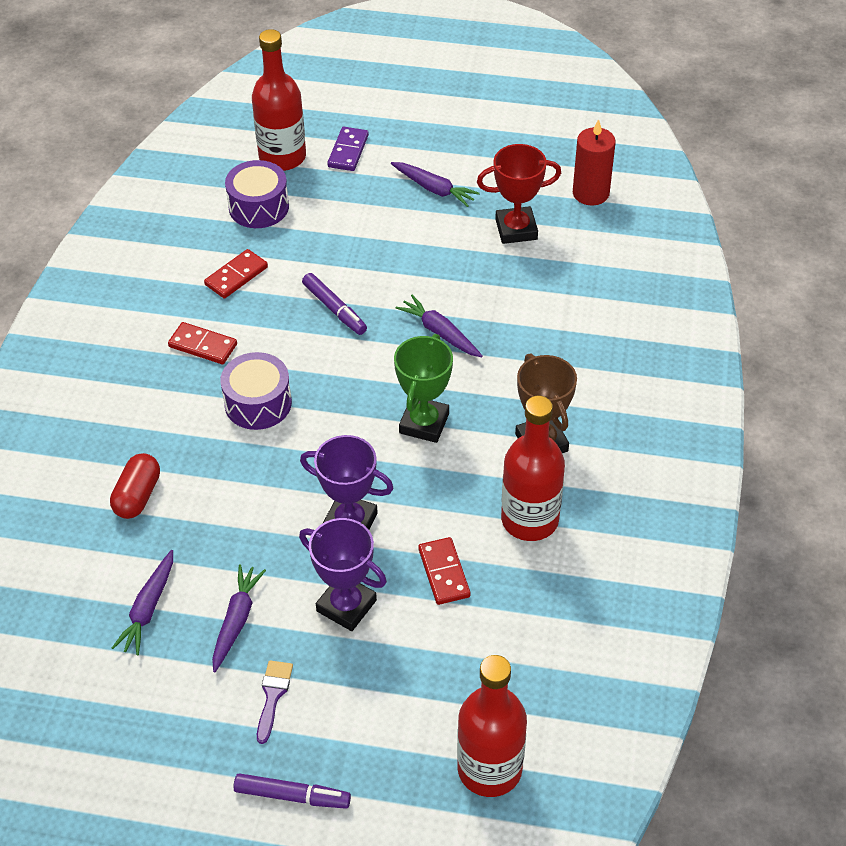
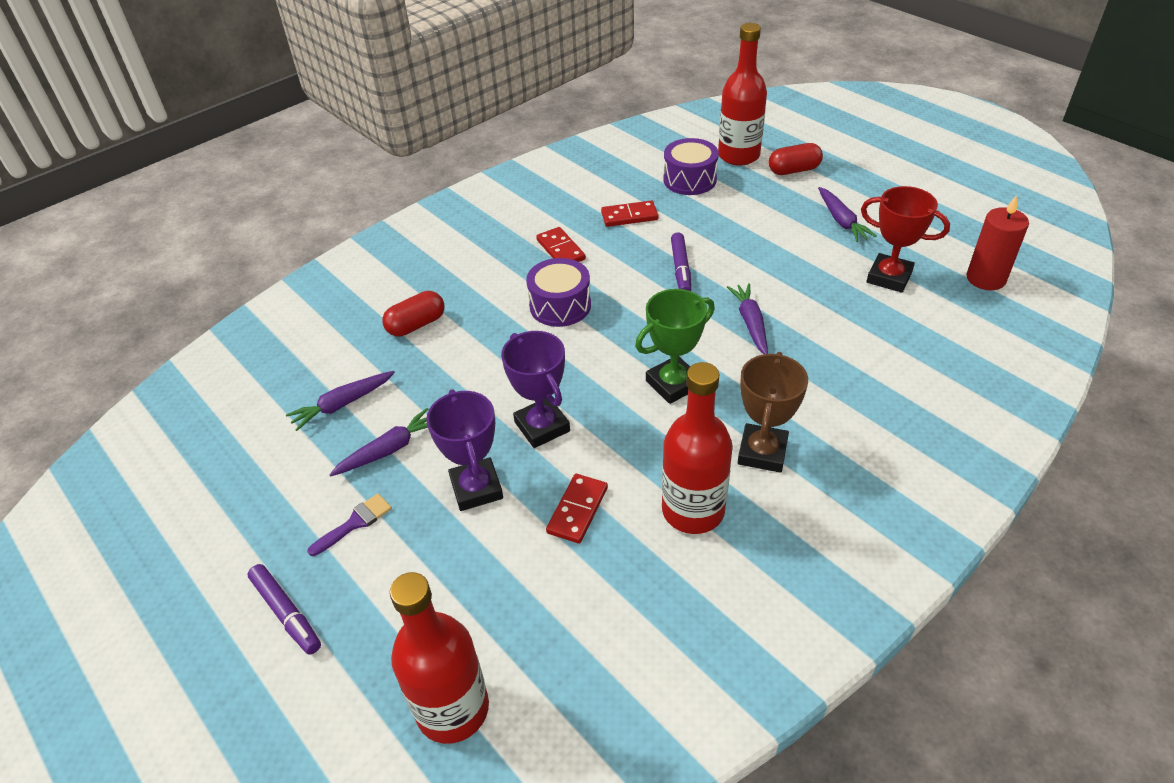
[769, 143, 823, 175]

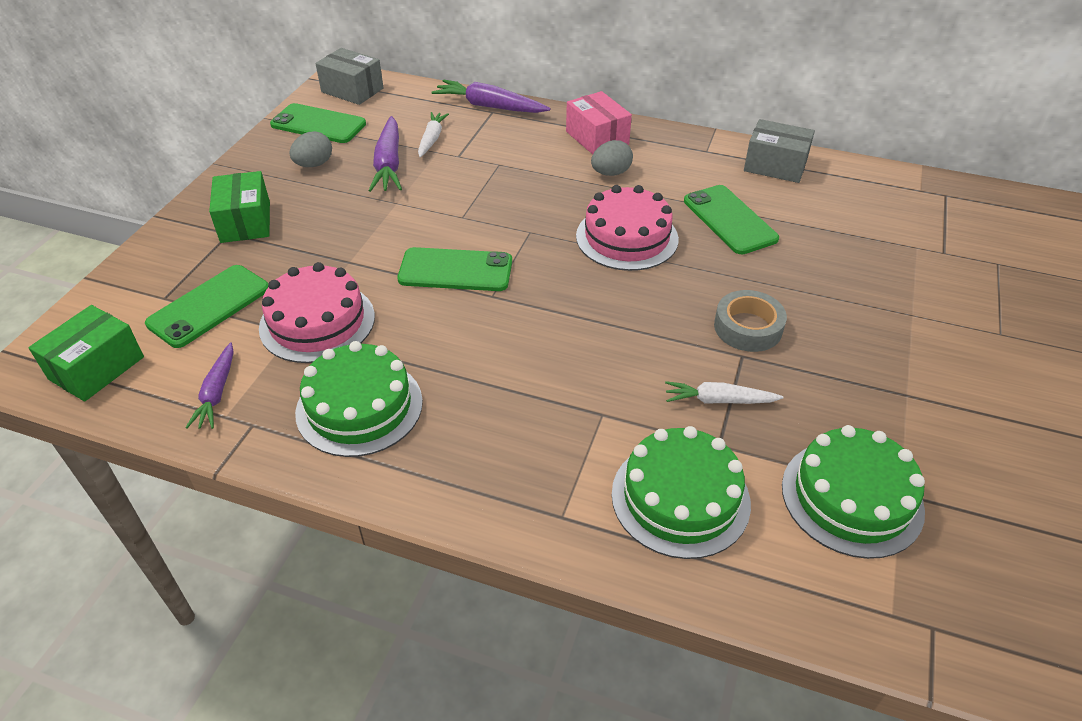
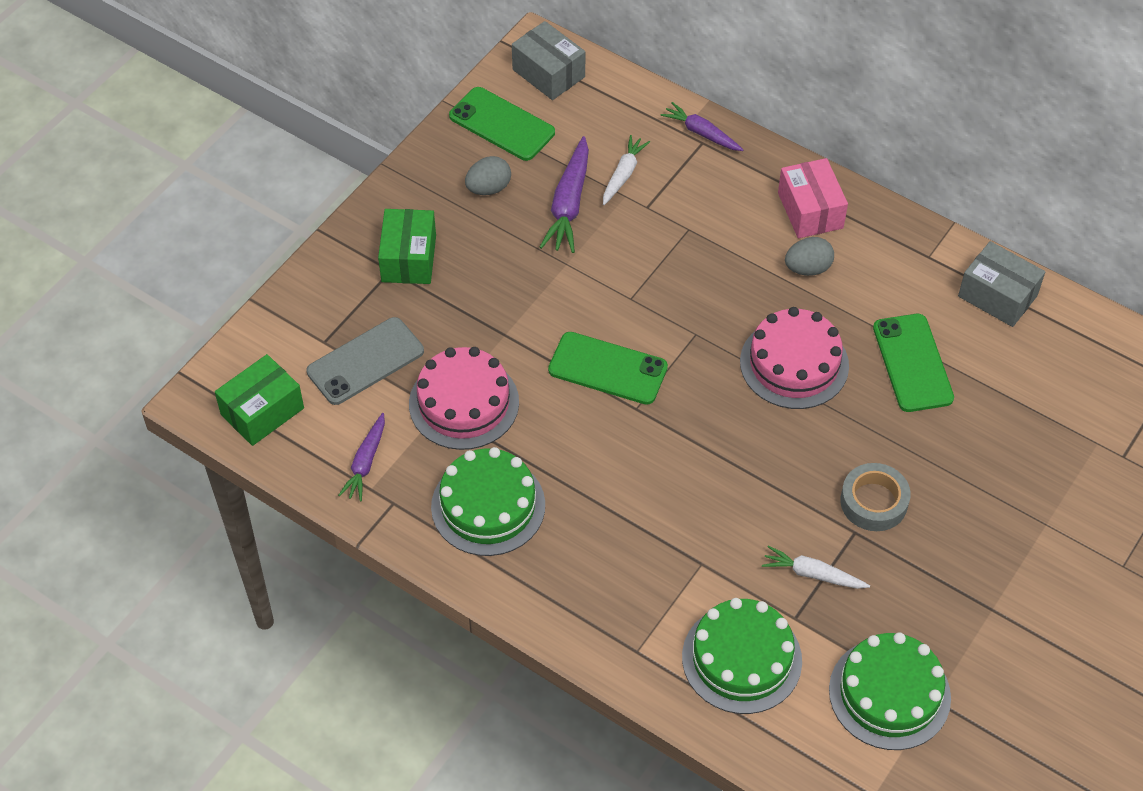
[307, 317, 424, 405]
[660, 102, 743, 151]

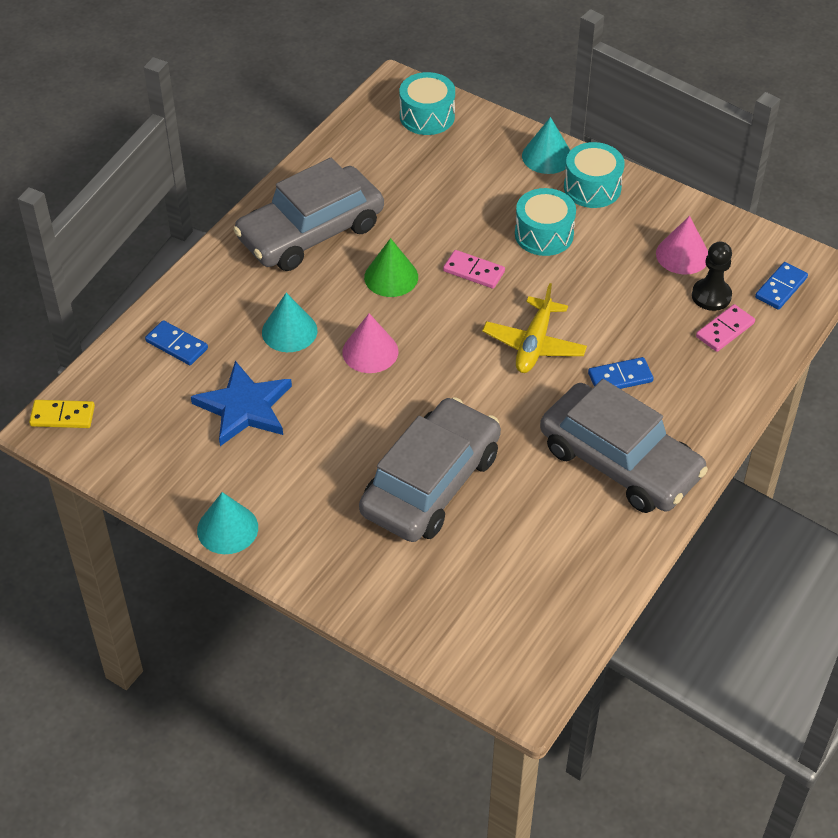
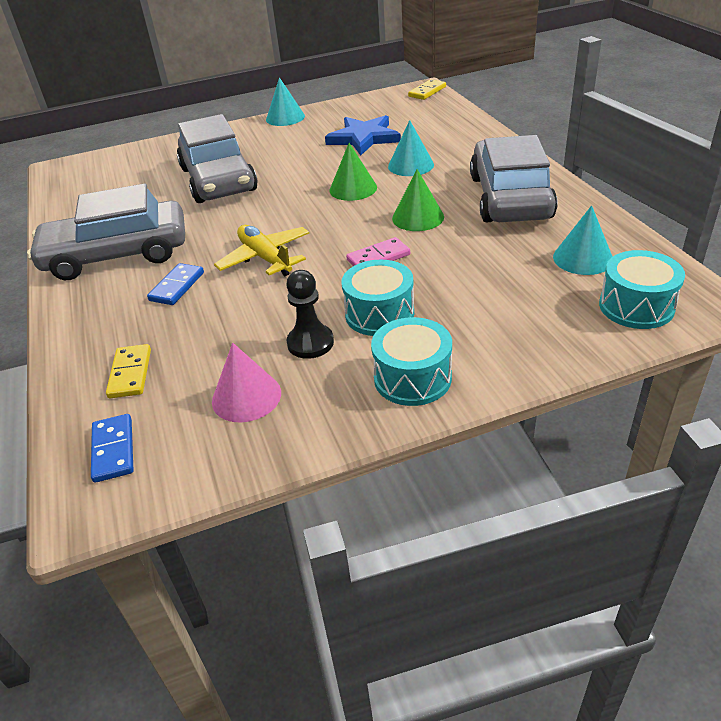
[145, 320, 208, 365] (first image)
[553, 205, 613, 275]
[286, 270, 334, 359]
[329, 143, 377, 201]
[106, 344, 151, 398]

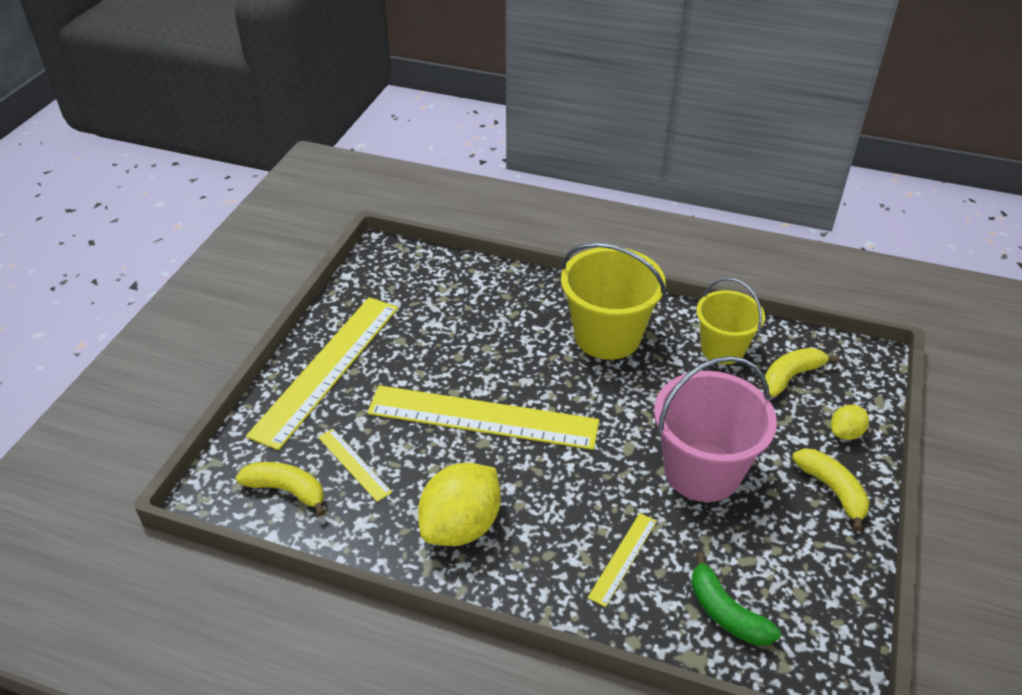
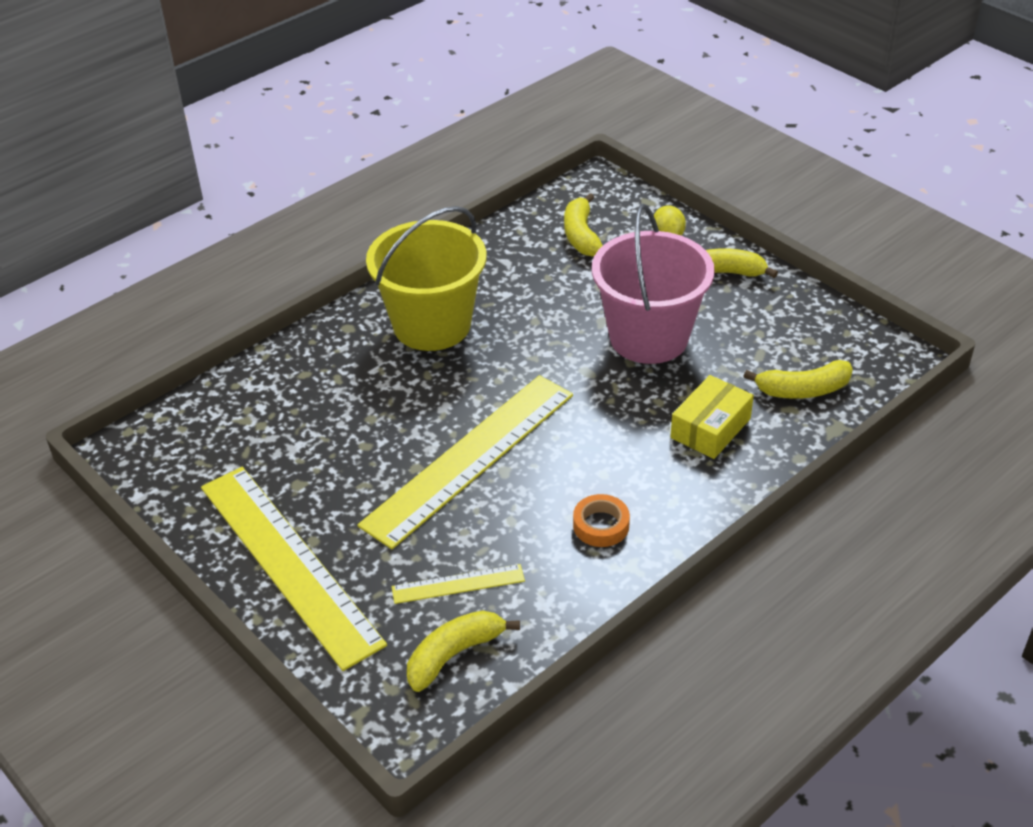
[696, 278, 765, 365] (first image)
[573, 494, 630, 547]
[670, 375, 754, 459]
[743, 360, 853, 399]

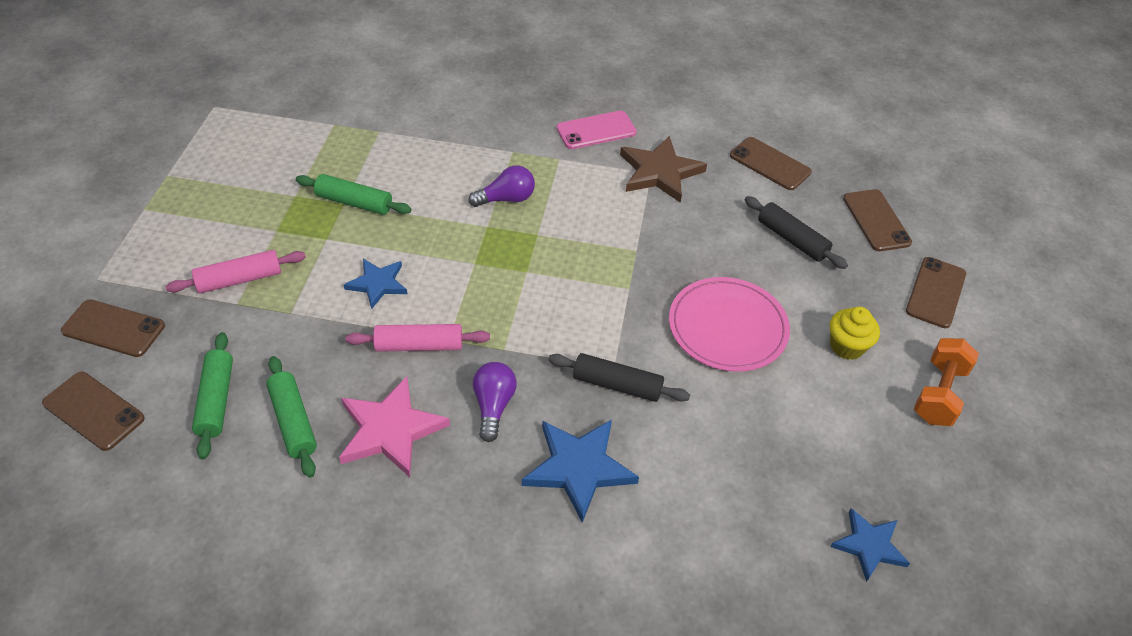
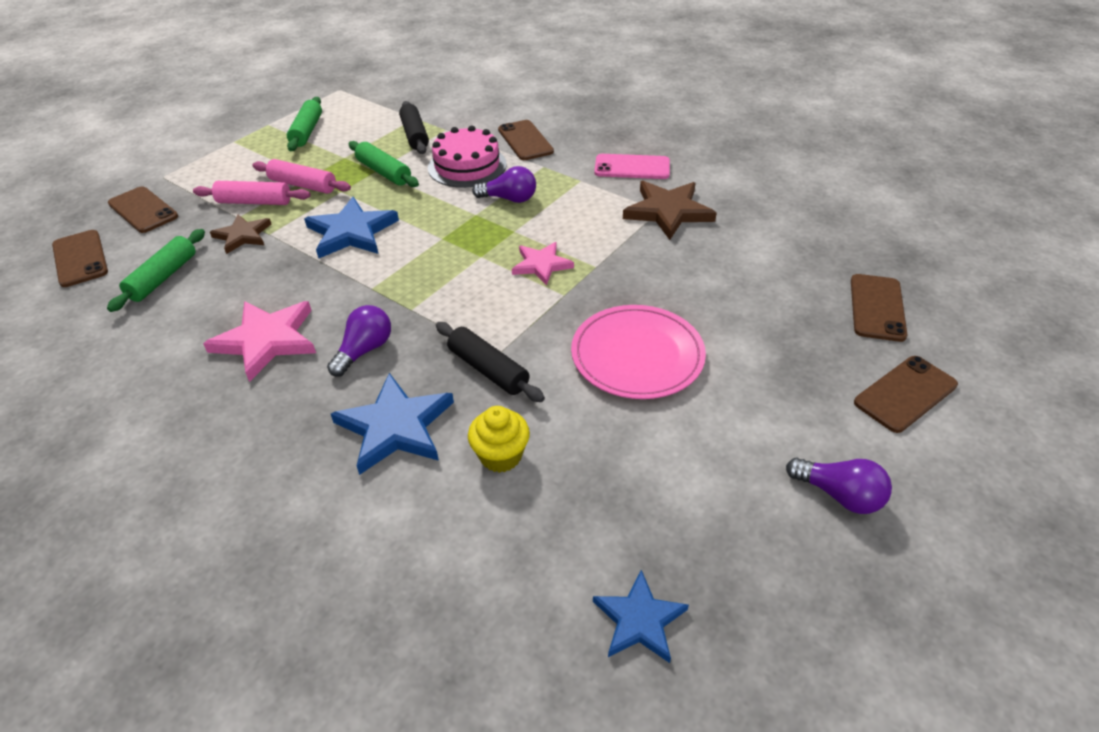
[210, 214, 271, 254]
[428, 125, 507, 188]
[512, 242, 574, 286]
[287, 97, 322, 151]
[253, 159, 351, 194]
[498, 120, 554, 160]
[399, 101, 429, 154]
[468, 406, 530, 473]
[786, 458, 892, 514]
[304, 197, 399, 258]

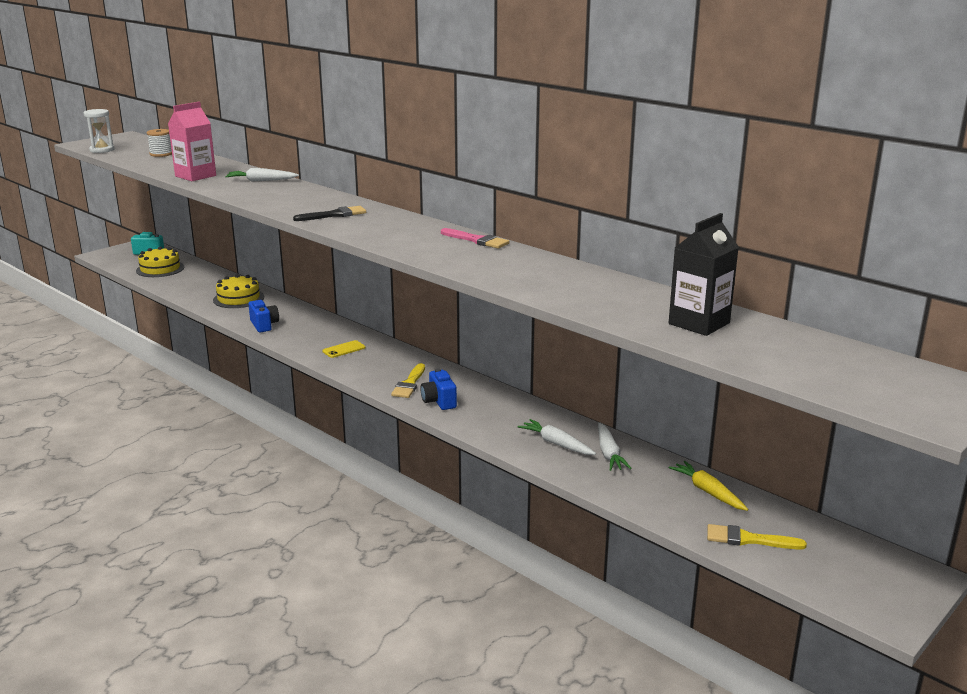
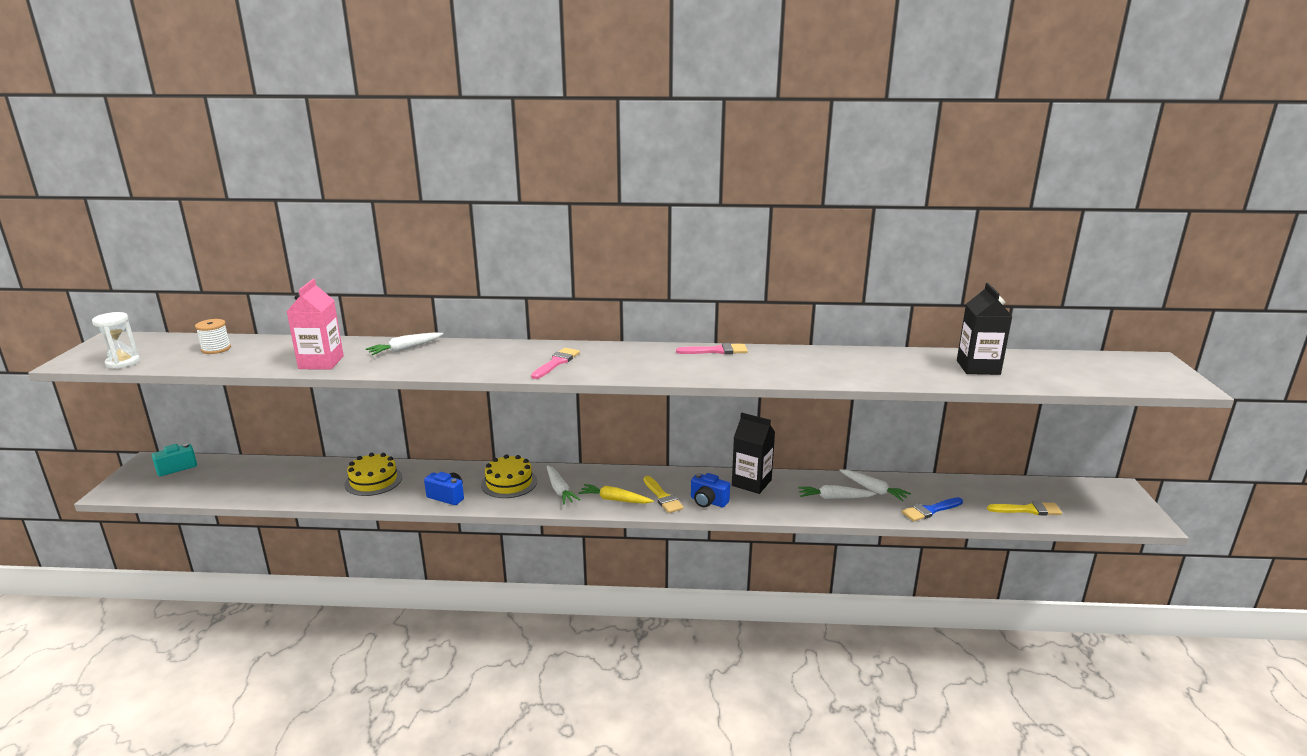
[732, 413, 775, 494]
[902, 497, 963, 521]
[481, 455, 537, 498]
[578, 484, 654, 504]
[547, 465, 580, 504]
[531, 348, 580, 379]
[987, 501, 1062, 515]

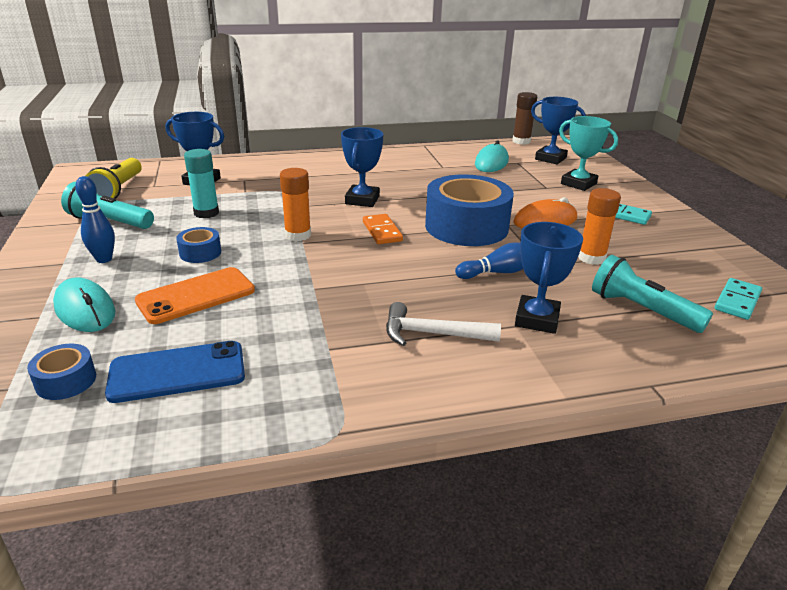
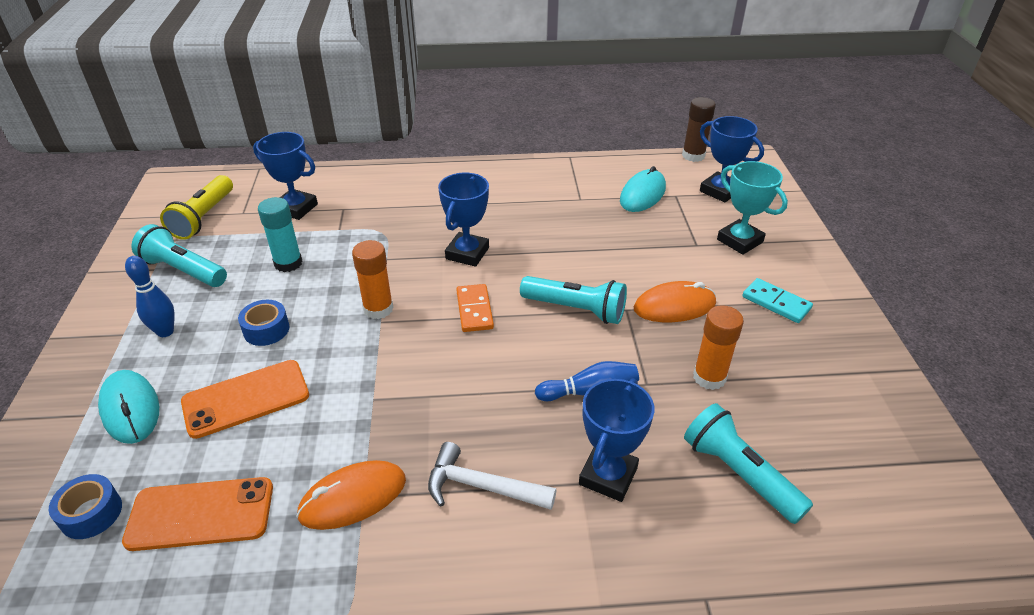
[715, 278, 762, 320] (first image)
[296, 460, 406, 530]
[520, 276, 627, 324]
[122, 477, 273, 551]

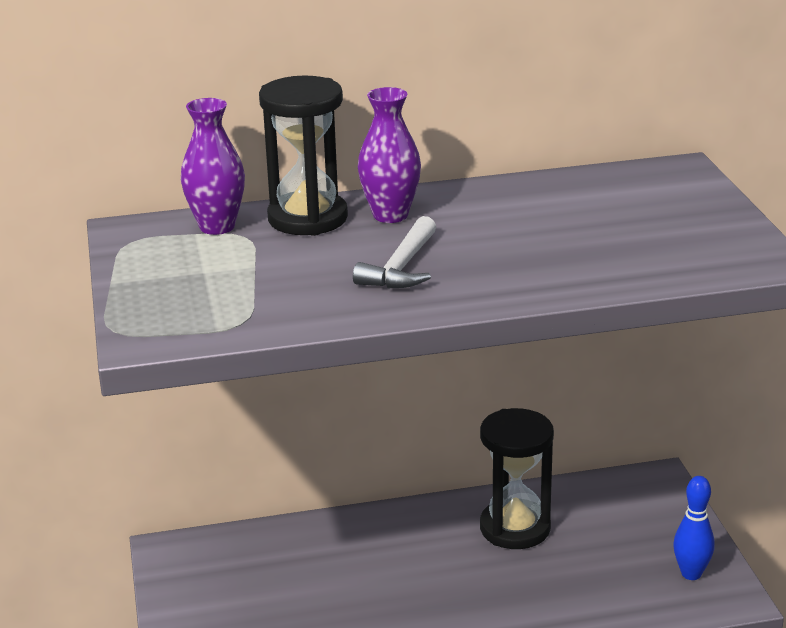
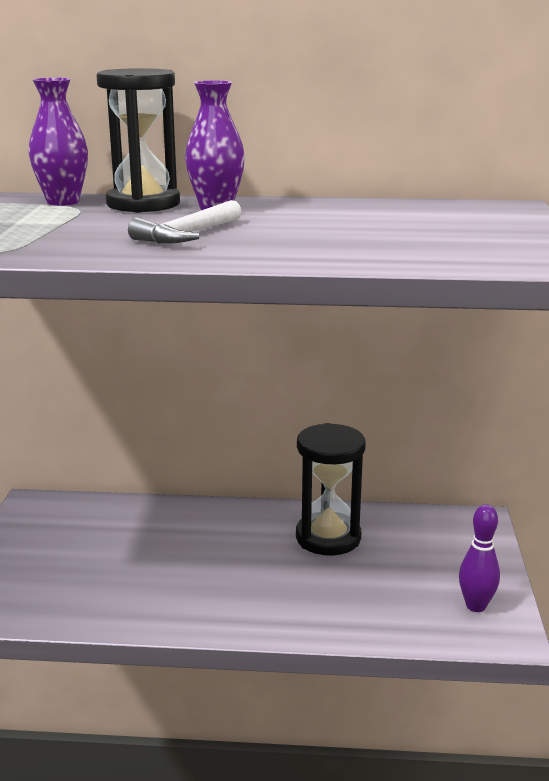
[459, 504, 500, 612]

